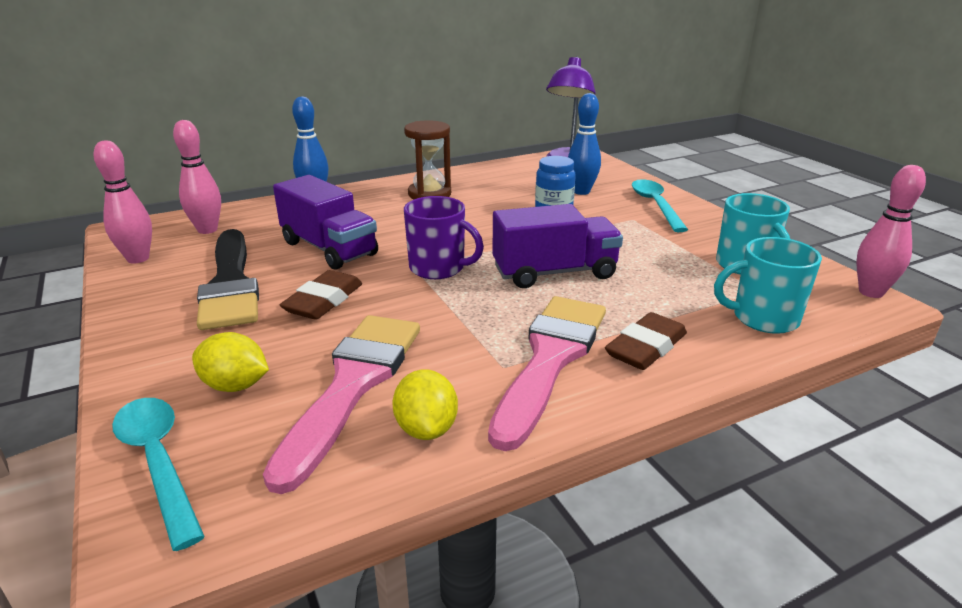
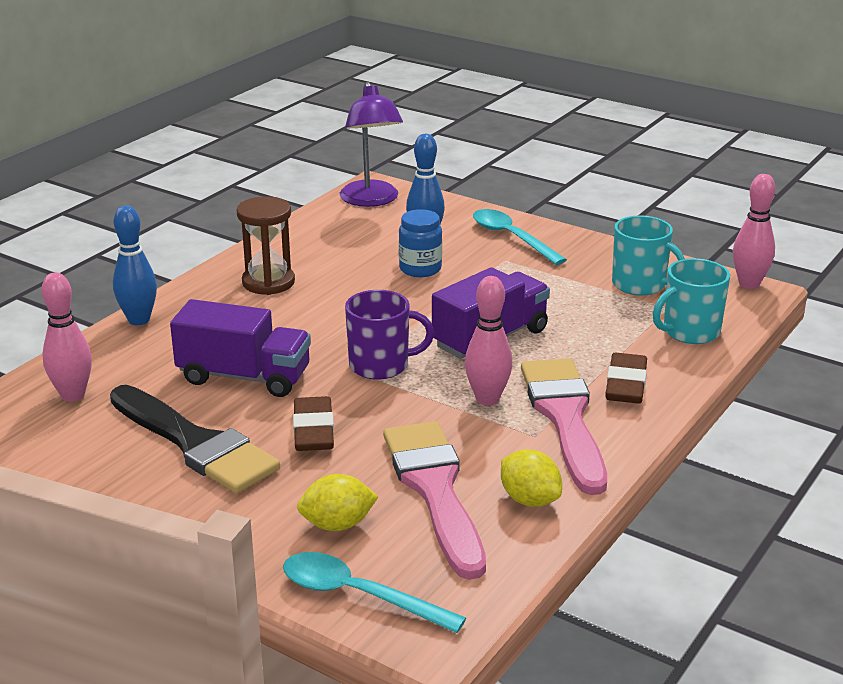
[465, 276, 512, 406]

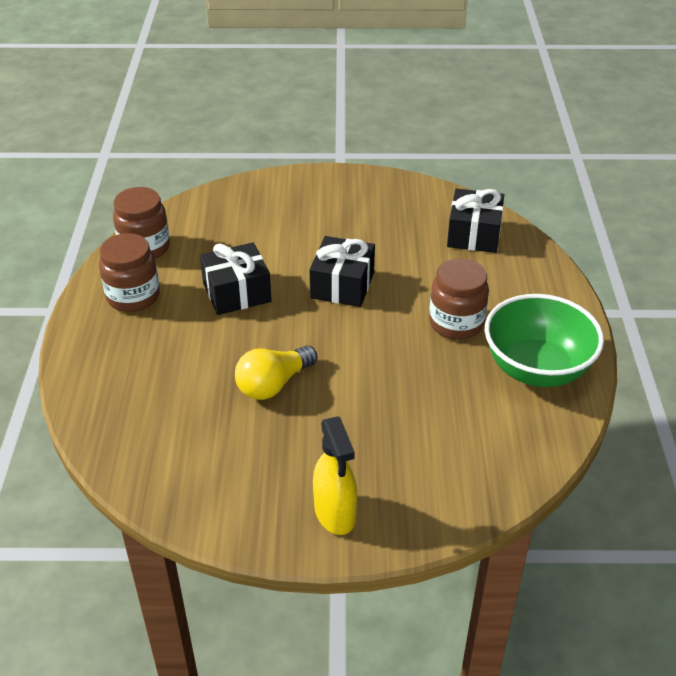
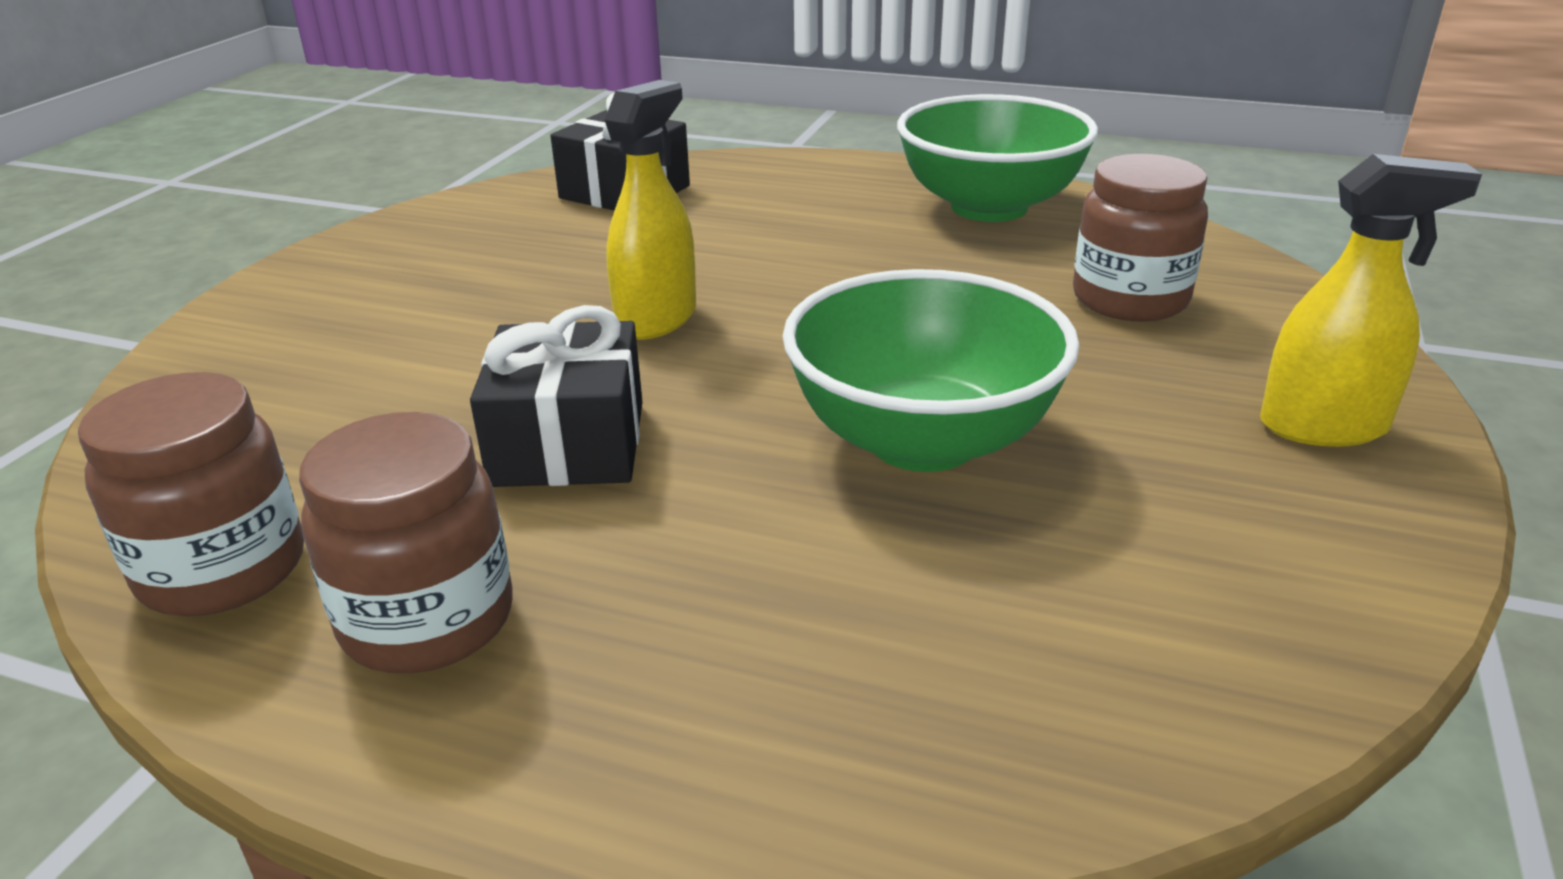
[1073, 154, 1208, 321]
[782, 269, 1080, 472]
[605, 80, 696, 340]

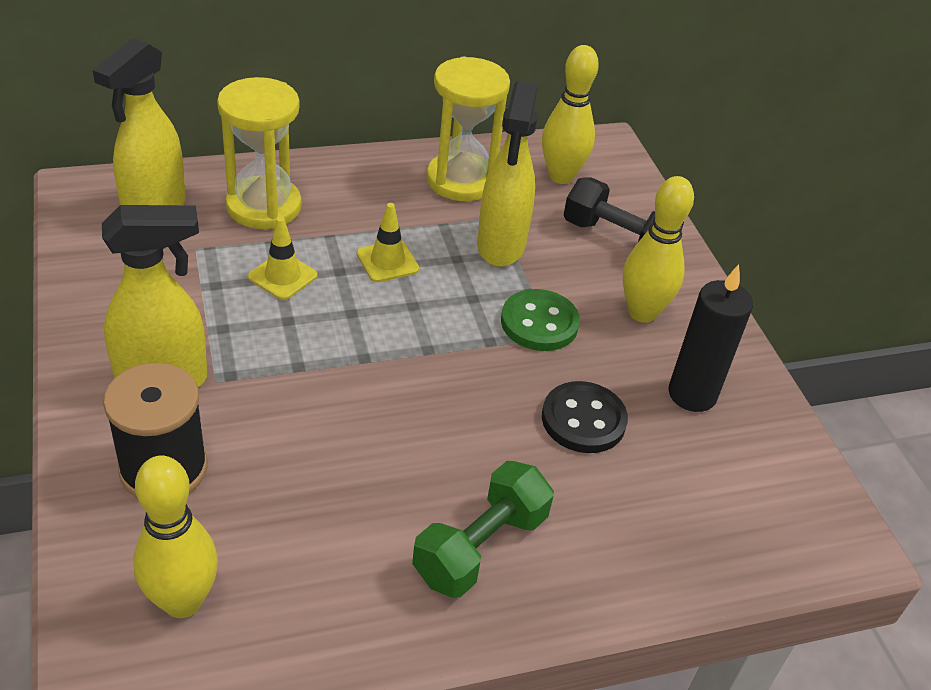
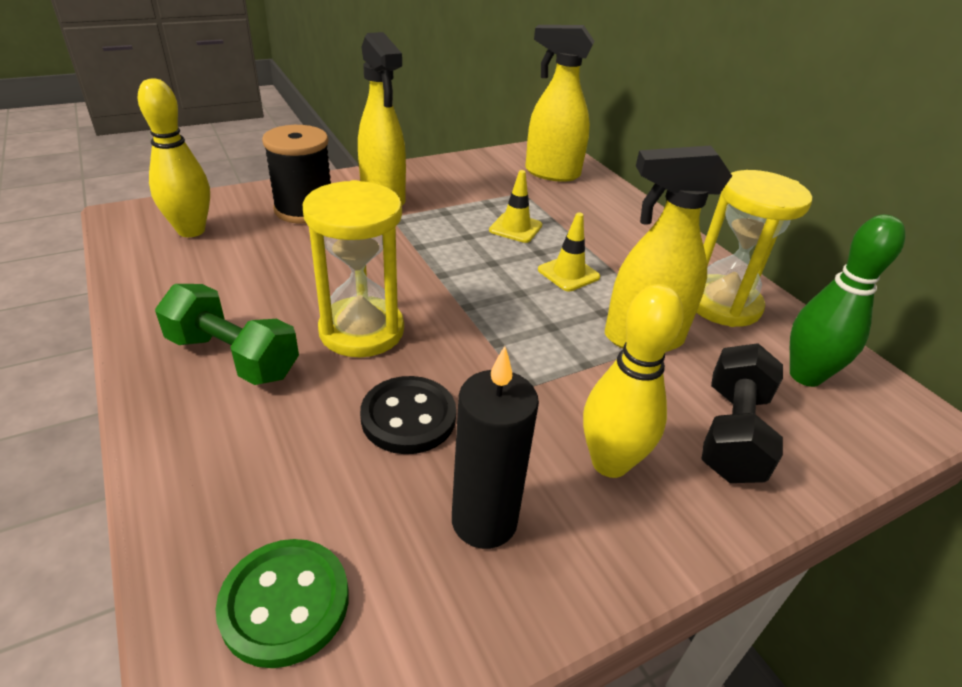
[303, 180, 404, 357]
[215, 539, 349, 668]
[790, 214, 905, 387]

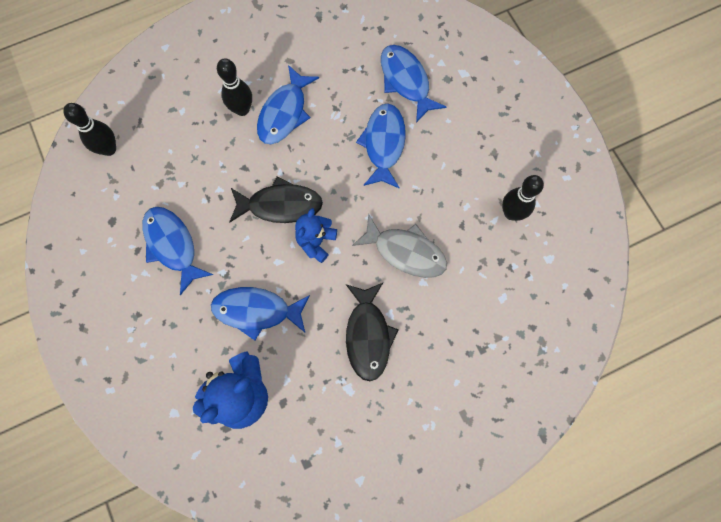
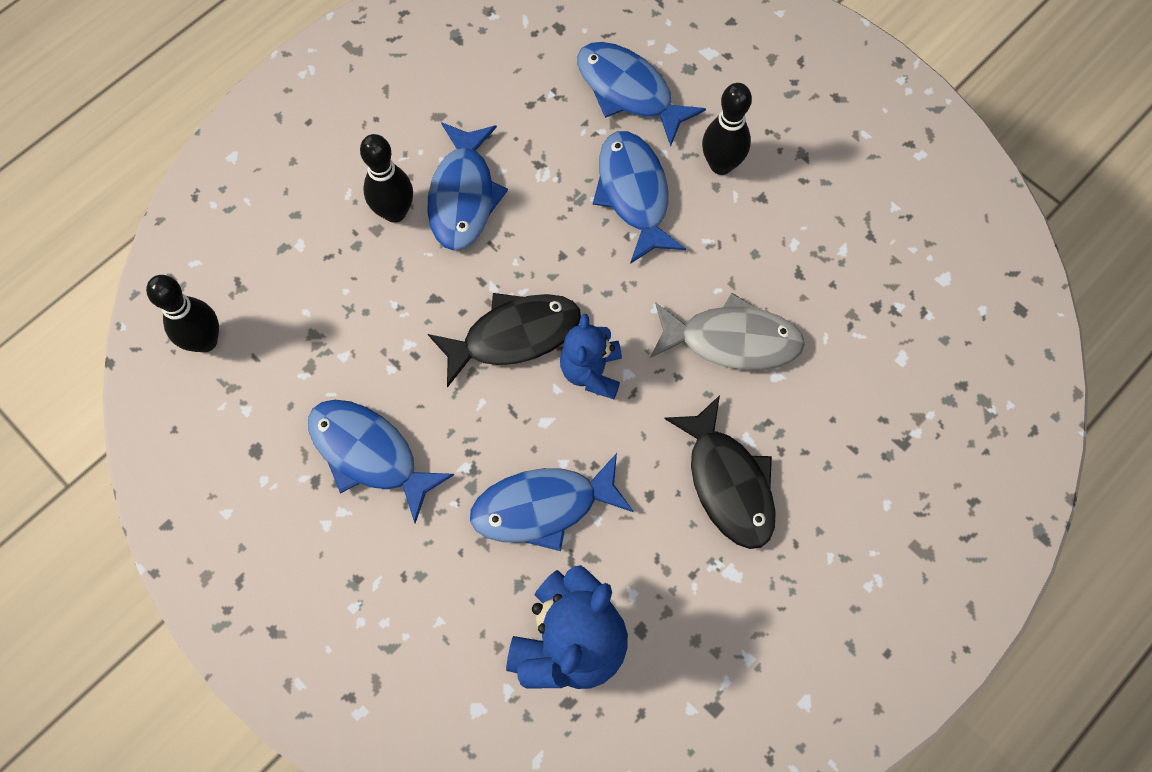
[702, 83, 752, 175]

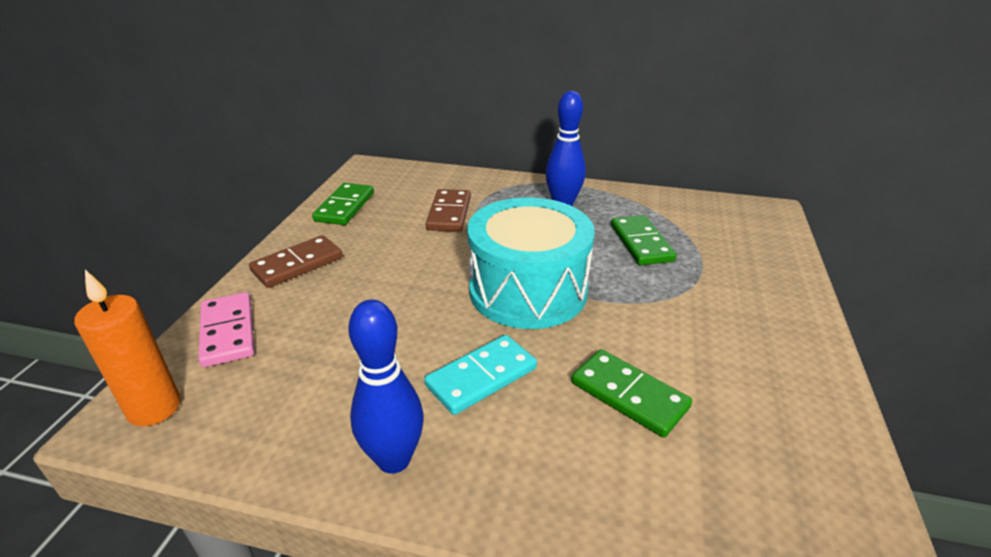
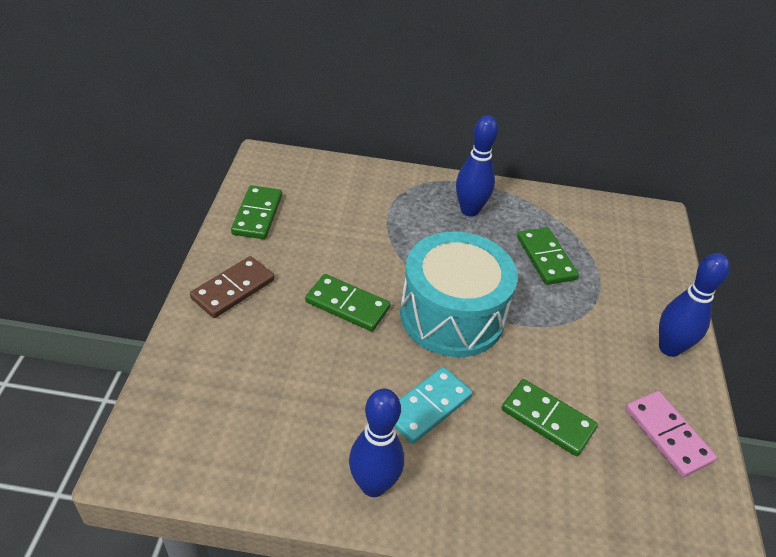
[74, 270, 181, 426] (first image)
[426, 189, 471, 232] (first image)
[305, 274, 390, 331]
[659, 253, 730, 357]
[625, 391, 717, 477]

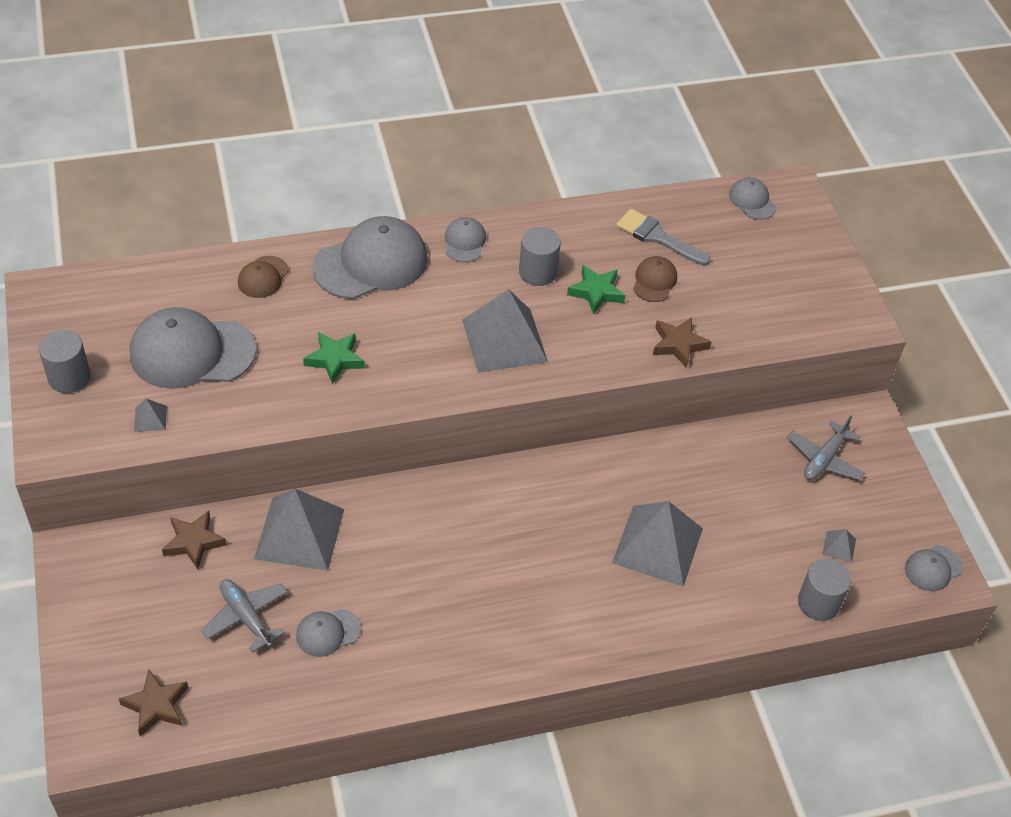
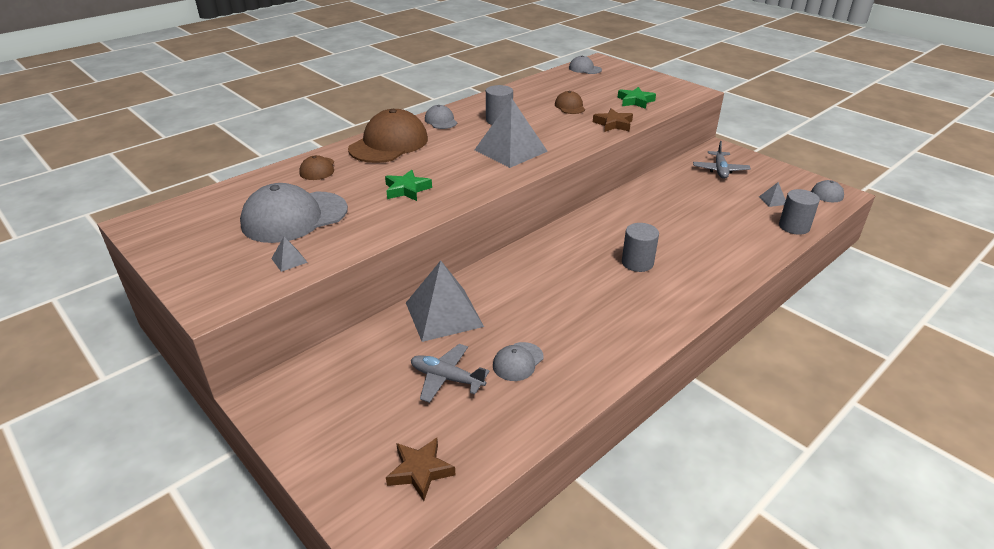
[162, 511, 227, 569] (first image)
[612, 501, 703, 587] (first image)
[616, 209, 711, 266] (first image)
[622, 223, 659, 272]
[618, 87, 656, 109]
[348, 109, 428, 163]

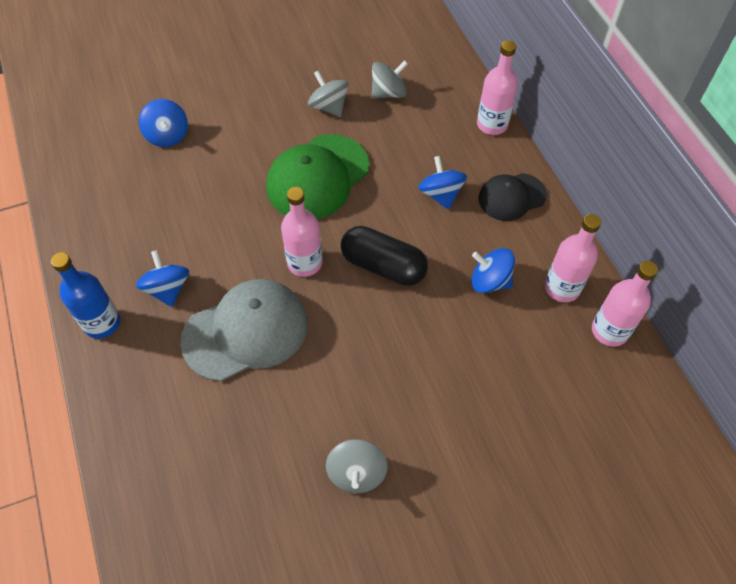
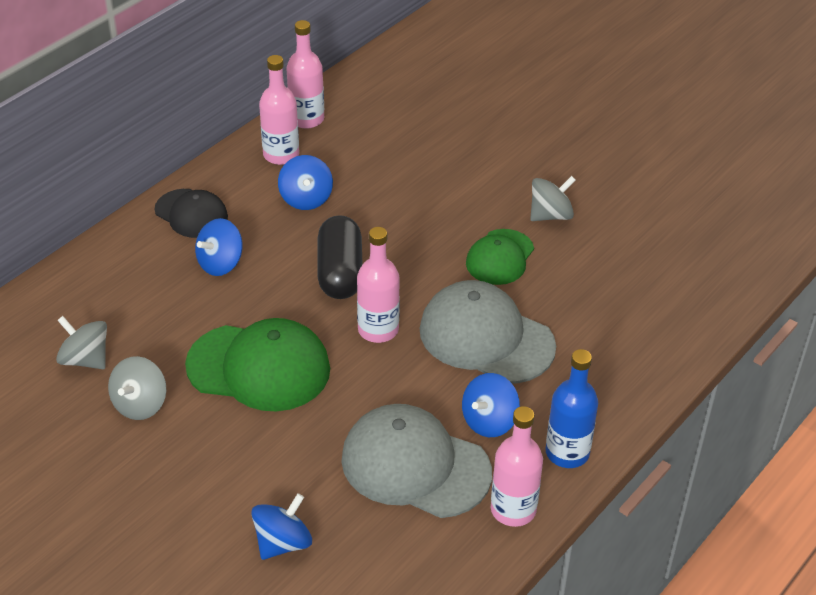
[341, 404, 492, 518]
[466, 229, 534, 285]
[491, 406, 543, 527]

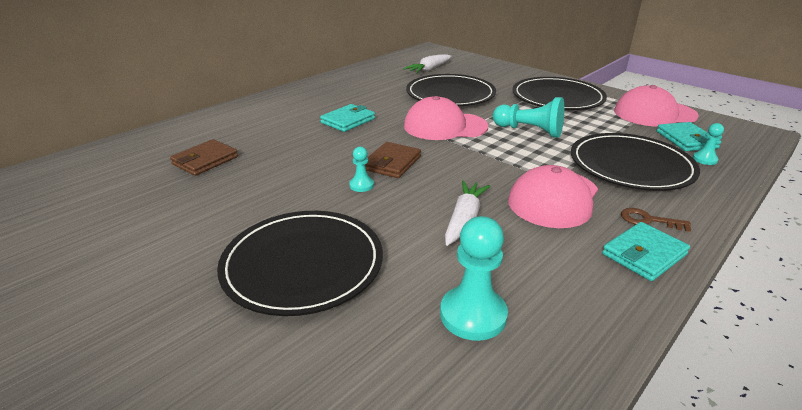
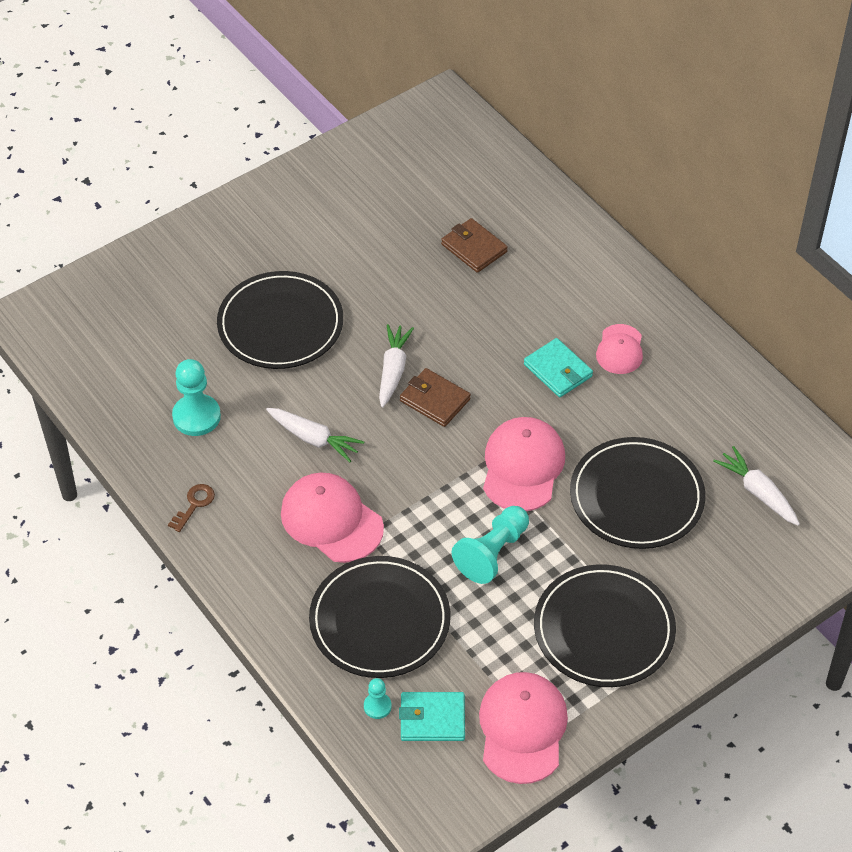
[602, 222, 690, 281] (first image)
[596, 324, 643, 374]
[168, 484, 215, 532]
[379, 324, 414, 407]

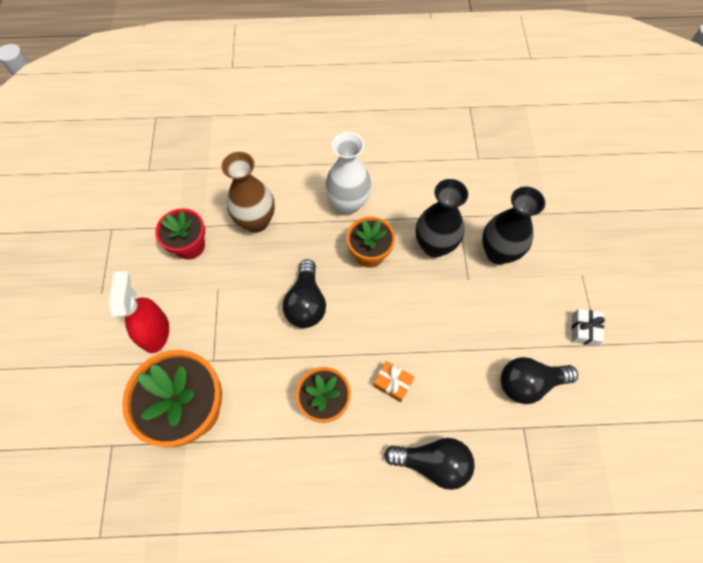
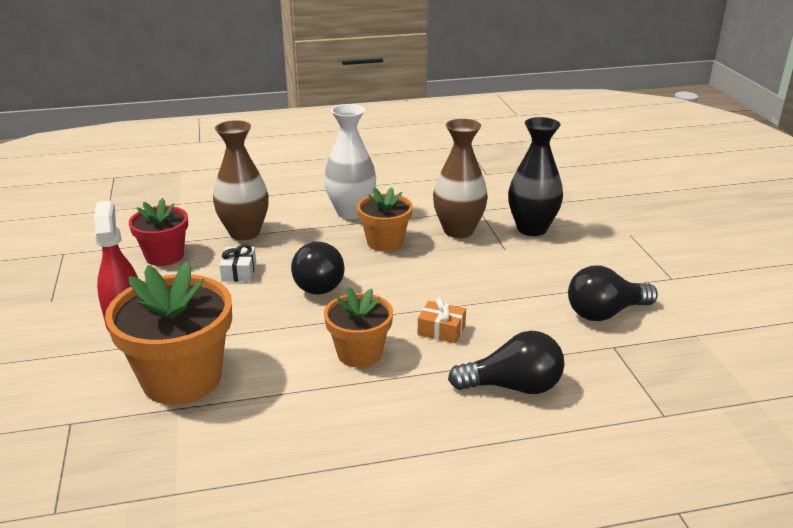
[219, 244, 256, 282]
[433, 119, 488, 238]

